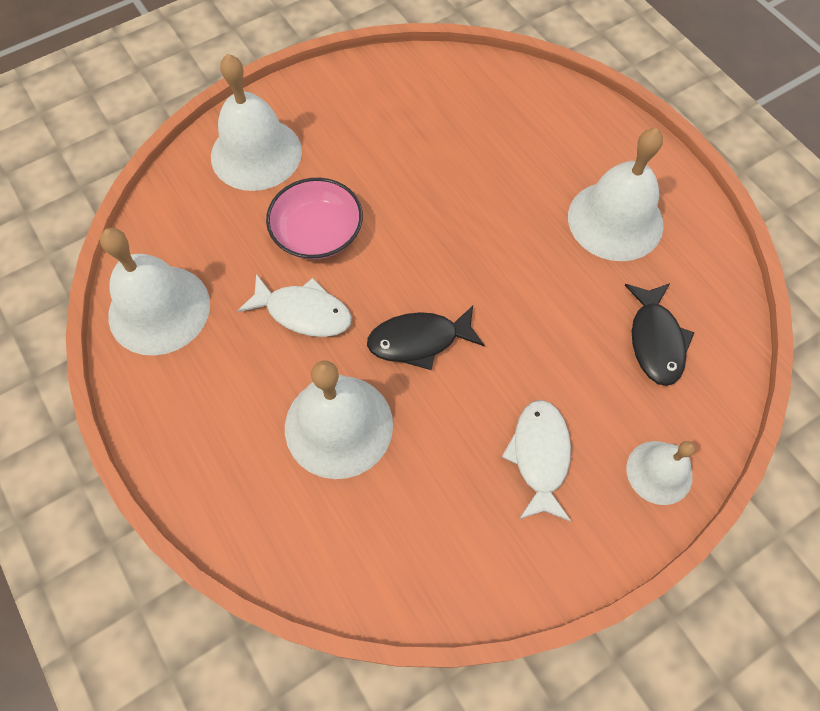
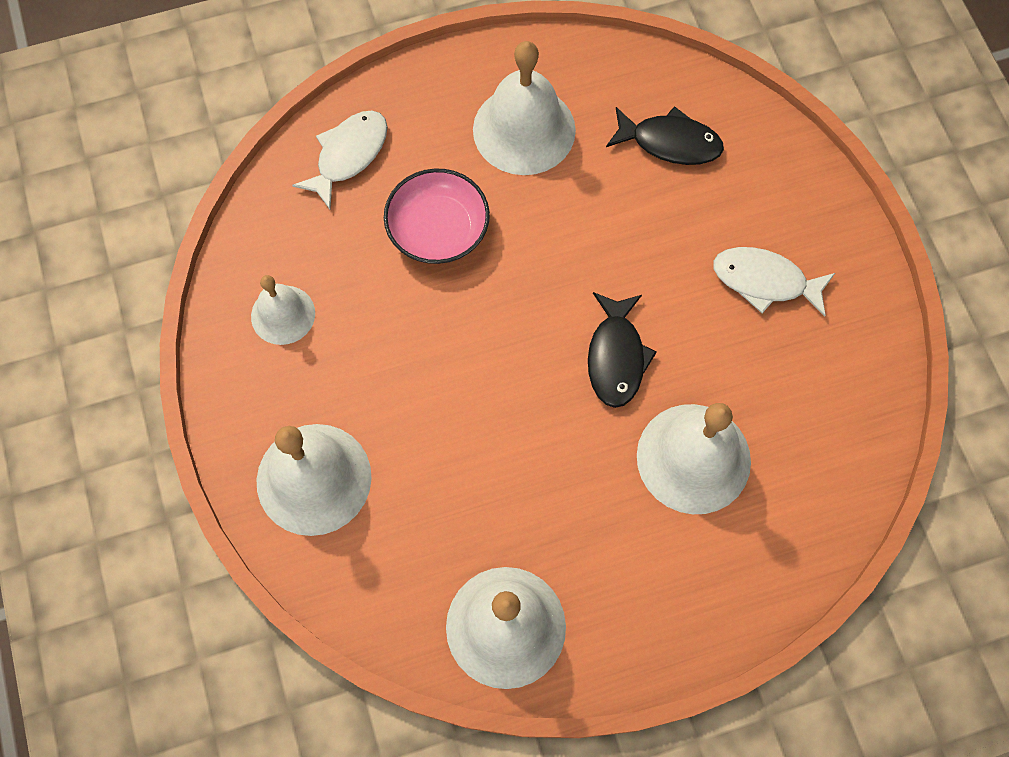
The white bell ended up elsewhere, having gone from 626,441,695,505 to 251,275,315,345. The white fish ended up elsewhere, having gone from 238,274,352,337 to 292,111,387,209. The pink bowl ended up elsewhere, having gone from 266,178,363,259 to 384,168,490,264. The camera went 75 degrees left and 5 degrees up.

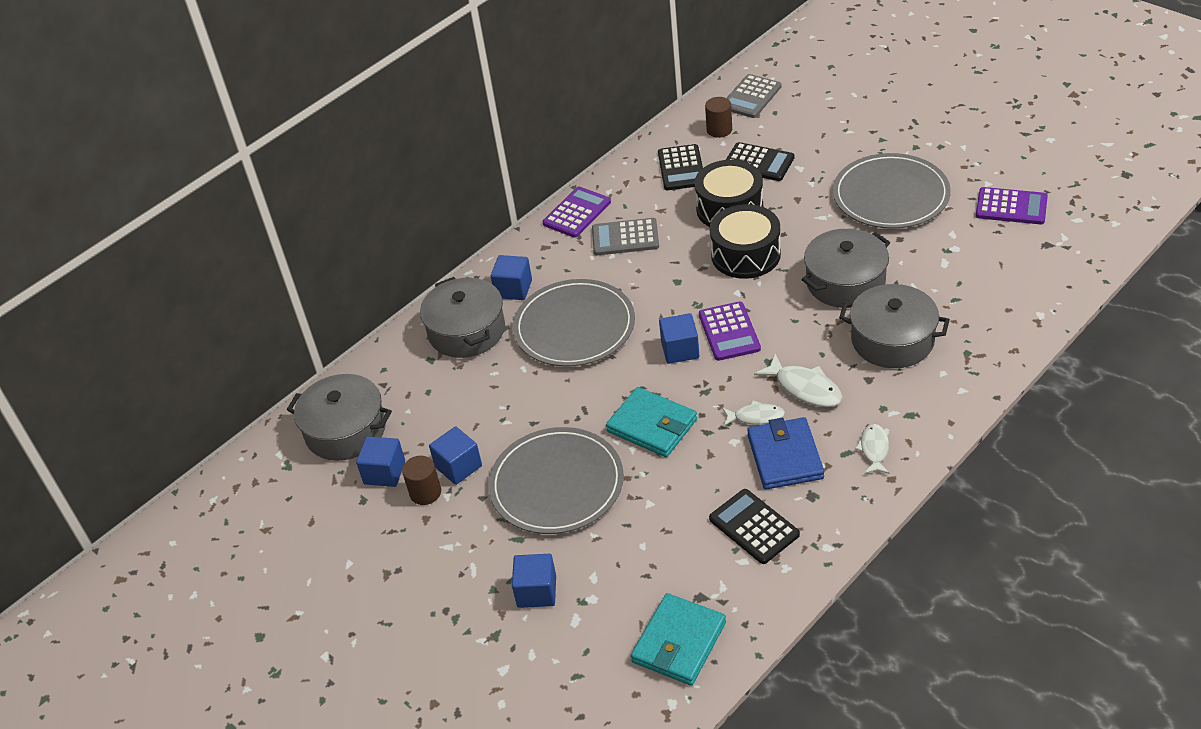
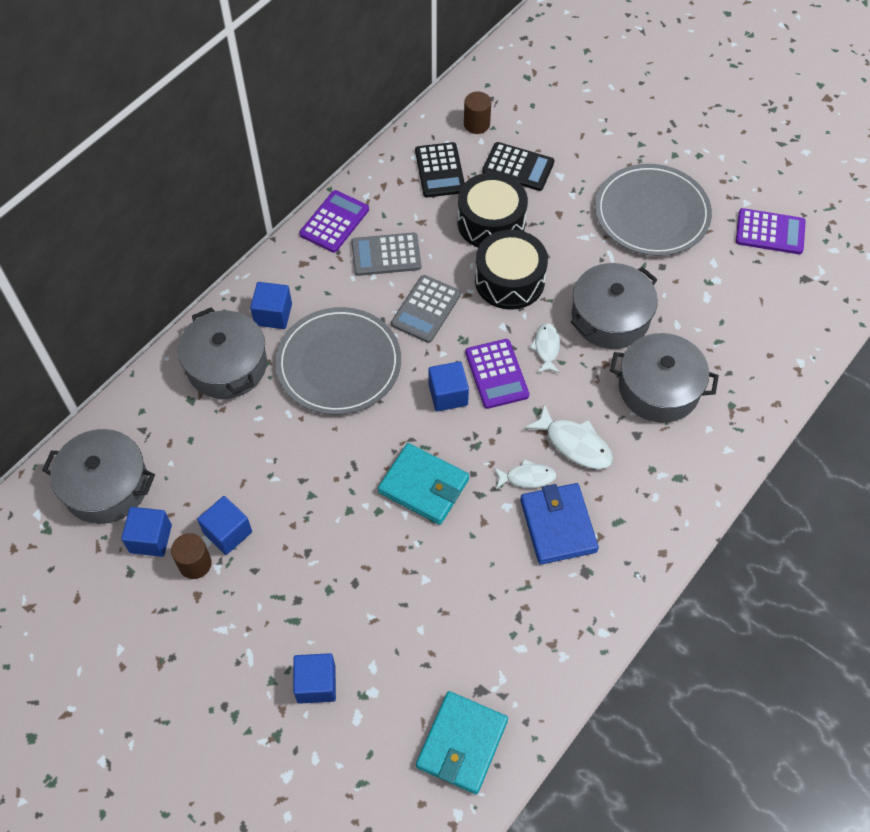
The grey calculator ended up elsewhere, having gone from 727,74,782,118 to 391,275,461,343. The white fish ended up elsewhere, having gone from 855,424,889,474 to 529,323,560,373. The second view lost the grey plate at 488,427,624,534. The second view lost the black calculator at 709,489,800,564. The camera went 10 degrees left and 15 degrees up.

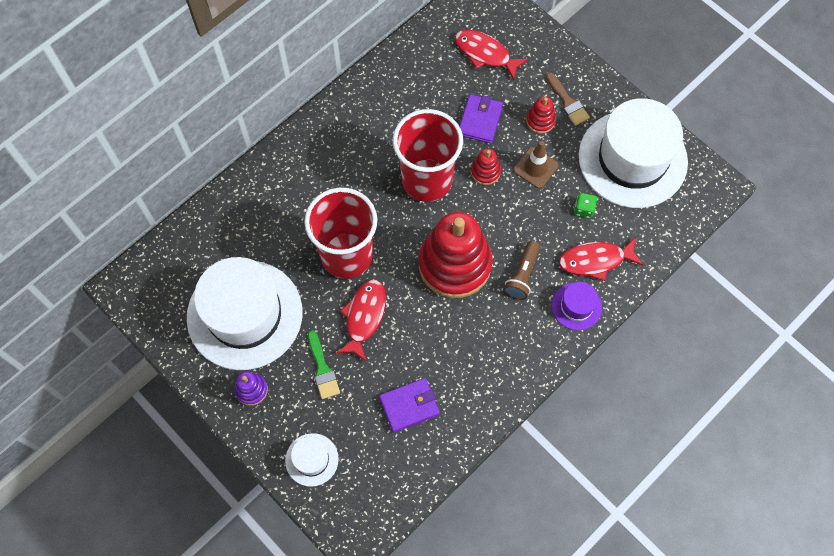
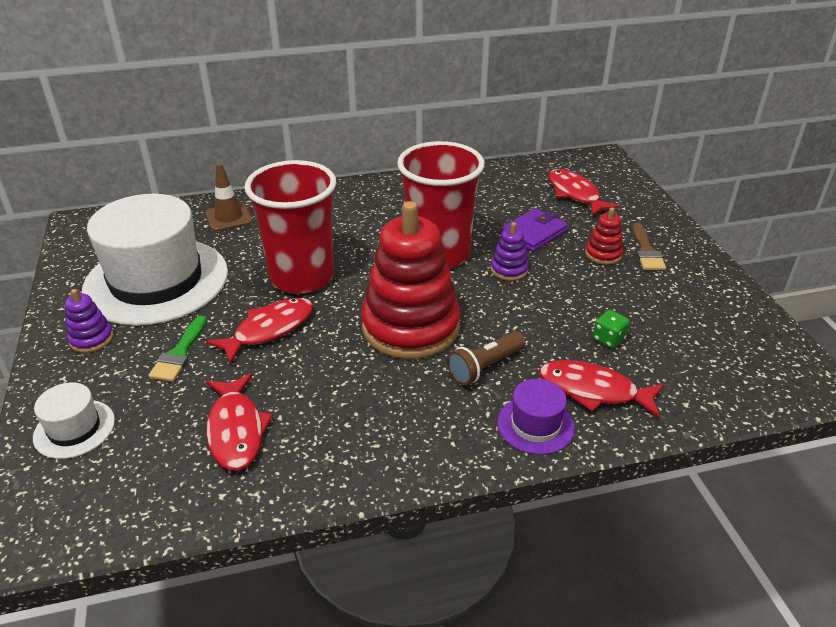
The brown traffic cone ended up elsewhere, having gone from 513,141,559,188 to 206,163,252,231. Where the purple wallet stood at 379,378,440,433, the red fish came to stand at 206,373,273,470. What was the red stacking toy at 471,149,501,185 turned into the purple stacking toy at 491,222,529,281. The second view lost the white hat at 579,98,688,208. The camera went 30 degrees right and 30 degrees down.

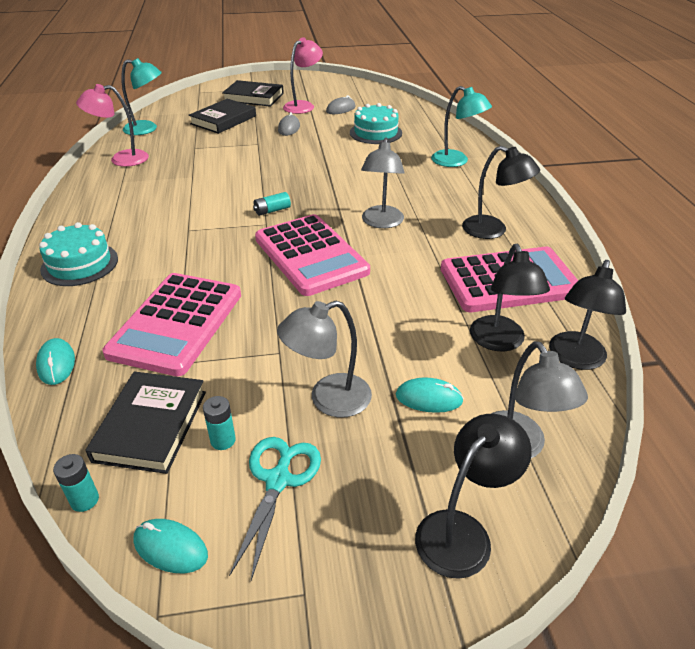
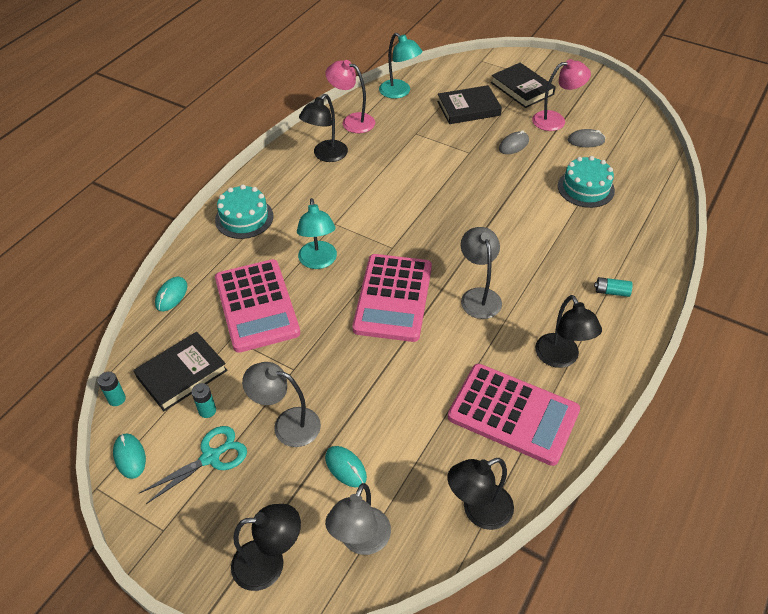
The pink calculator at 102,273,241,376 ended up facing another way, 75 degrees counterclockwise from before. The turquoise lamp ended up elsewhere, having gone from 431,86,492,167 to 297,198,337,269. The black lamp ended up elsewhere, having gone from 470,244,550,351 to 299,94,348,162. The grey lamp at 361,138,404,228 ended up facing another way, 120 degrees clockwise from before. The turquoise battery ended up elsewhere, having gone from 253,192,291,216 to 594,277,633,297. The camera went 40 degrees right and 10 degrees up.

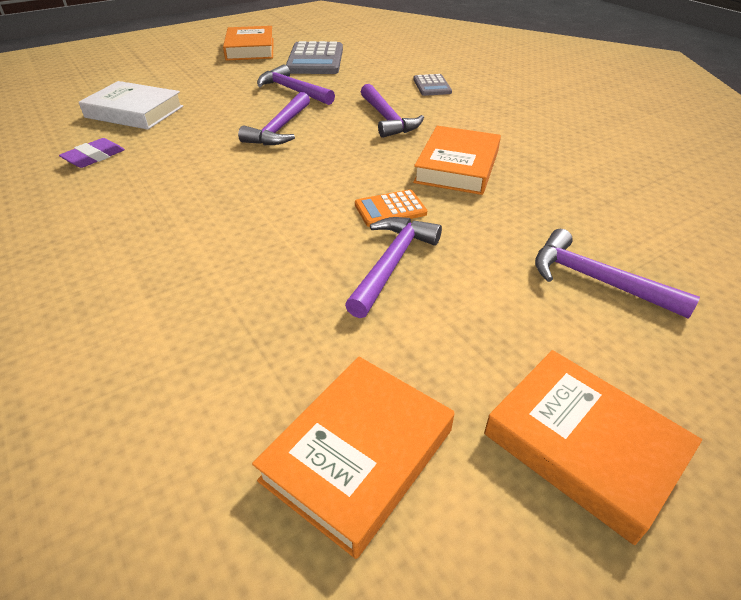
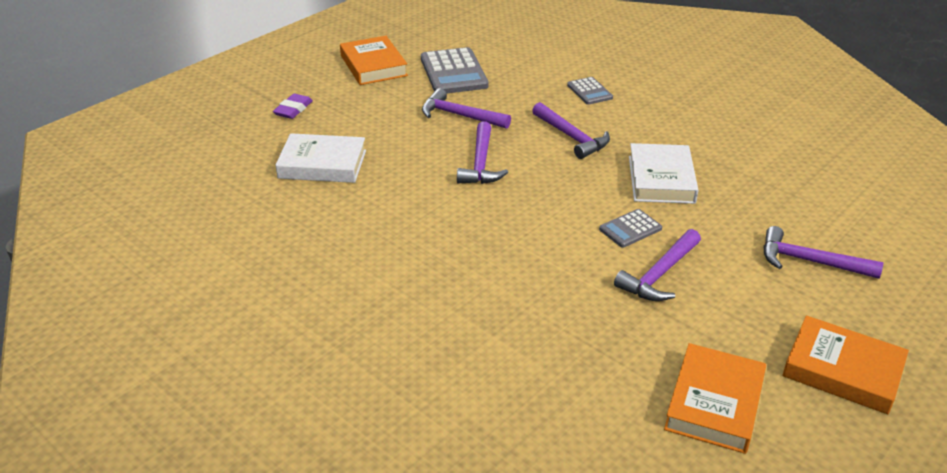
The purple eraser ended up elsewhere, having gone from 59,138,125,168 to 273,94,313,119. What was the orange calculator at 355,190,428,227 turned into the grey calculator at 599,209,662,248. The purple hammer at 345,217,442,318 ended up facing another way, 150 degrees counterclockwise from before. What was the orange book at 413,126,501,195 turned into the white book at 629,143,698,204. The camera went 15 degrees left and 5 degrees down.

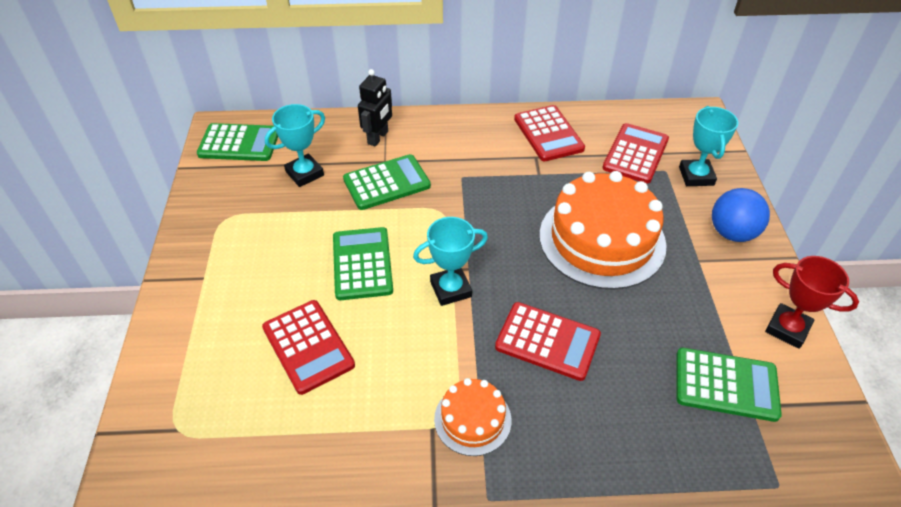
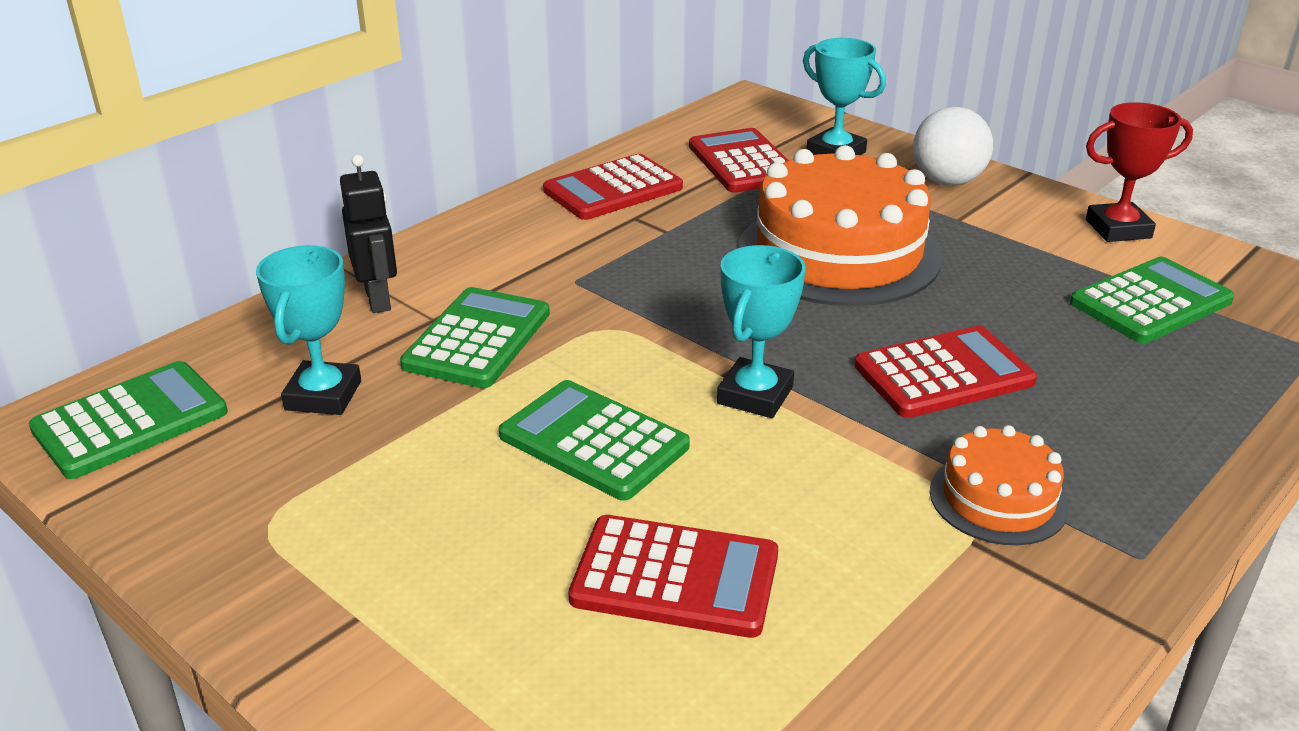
The red calculator at 514,105,585,162 ended up facing another way, 120 degrees clockwise from before. What was the blue ball at 712,188,770,242 turned into the white ball at 913,107,993,186. The camera went 45 degrees left and 15 degrees down.

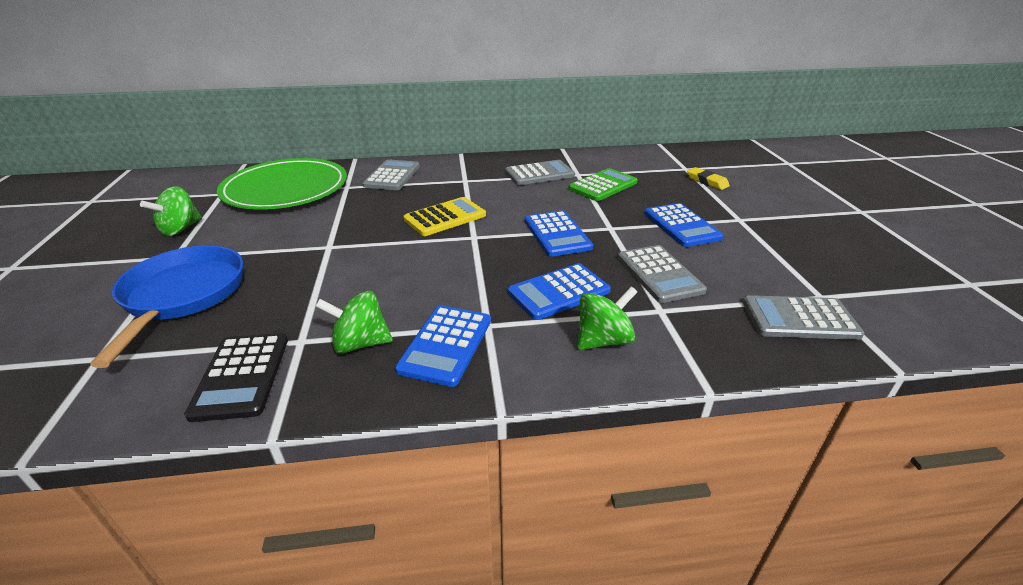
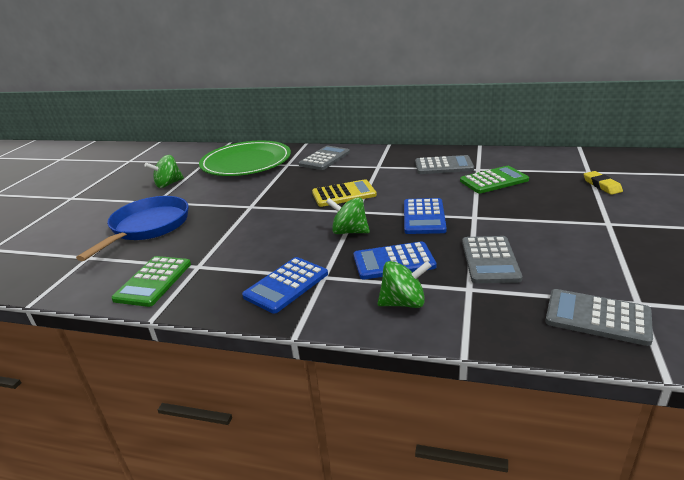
What was the black calculator at 184,333,288,422 turned into the green calculator at 111,256,191,307. The green spinning top ended up elsewhere, having gone from 315,291,393,353 to 326,197,370,234. The second view lost the blue calculator at 644,203,724,247. The camera went 25 degrees right and 5 degrees down.

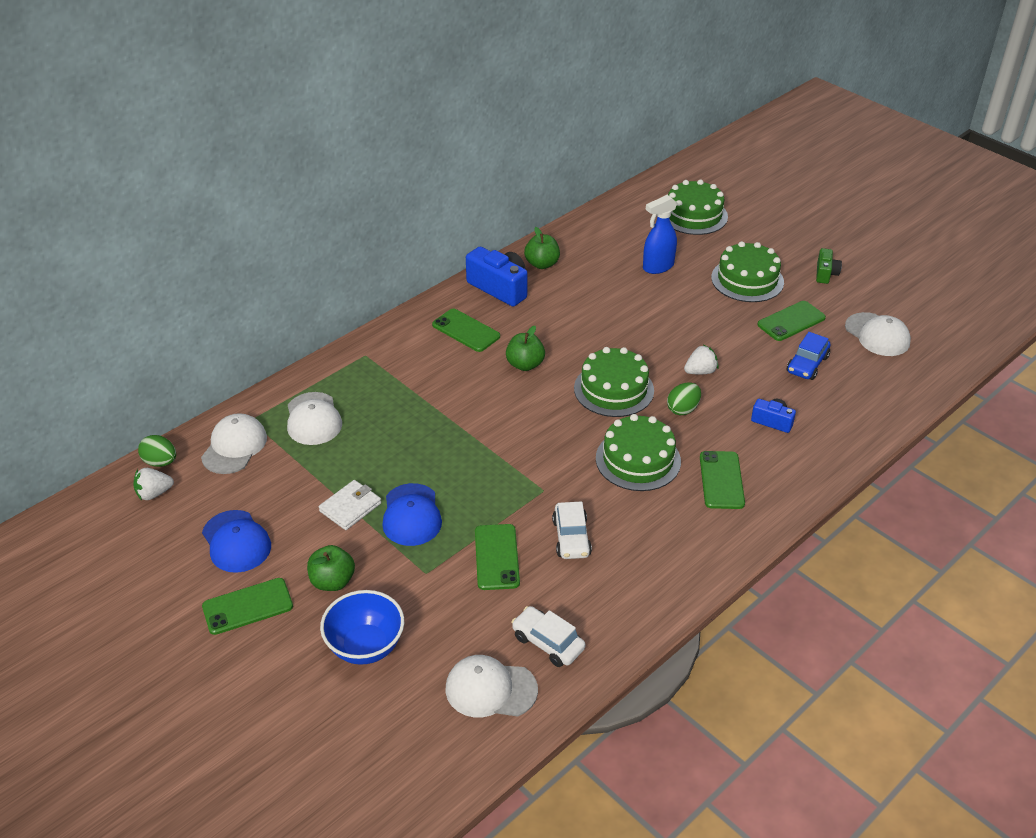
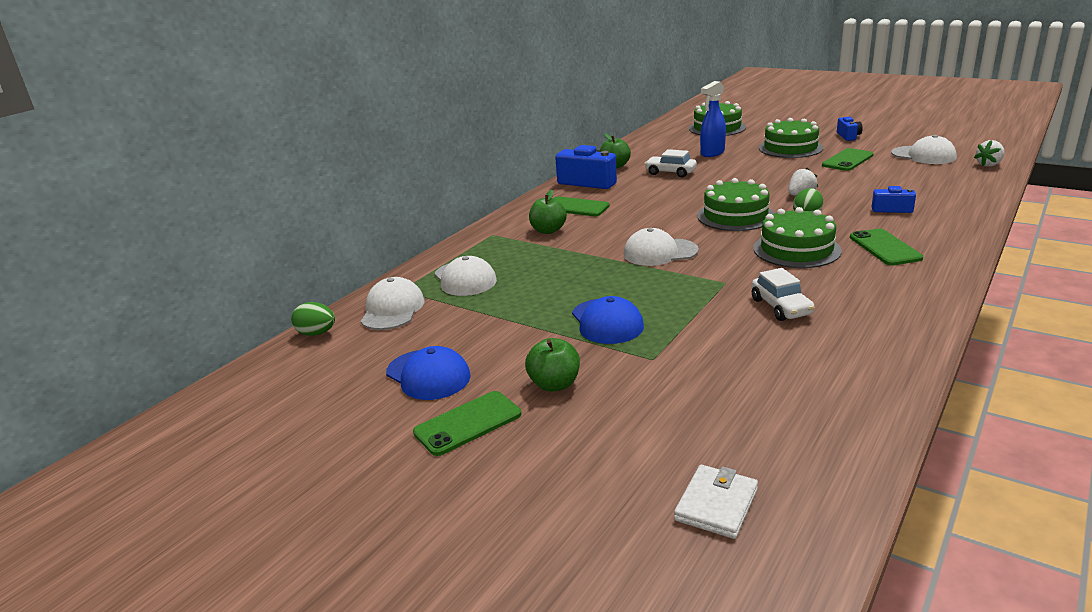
The green apple ended up elsewhere, having gone from 506,326,545,371 to 529,190,567,234. The white cap ended up elsewhere, having gone from 445,655,538,717 to 623,228,699,266. The white car ended up elsewhere, having gone from 512,606,585,667 to 644,149,697,178. The white wallet ended up elsewhere, having gone from 319,480,381,530 to 674,465,758,539. What was the green camera at 816,248,842,284 turned into the blue camera at 837,117,863,141. The white strawberry ended up elsewhere, having gone from 133,468,174,500 to 974,140,1005,167. The second view lost the blue bowl at 320,590,404,665. The second view lost the green phone at 475,524,520,590. The second view lost the blue car at 787,332,830,380. The camera went 10 degrees left and 15 degrees down.

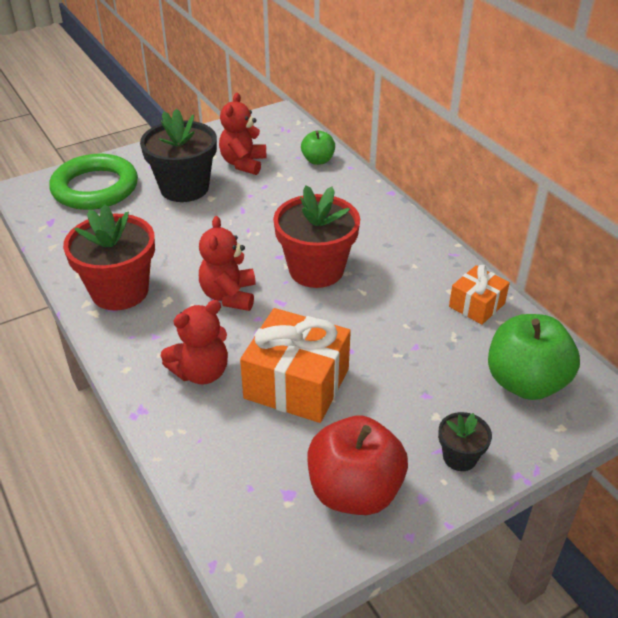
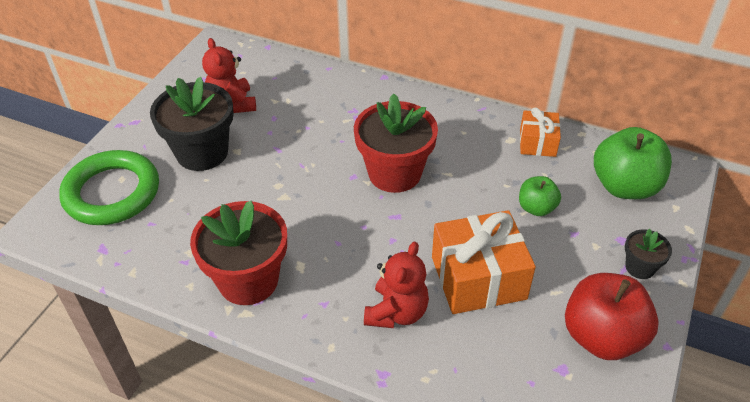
The green apple ended up elsewhere, having gone from 301,130,335,165 to 519,176,561,216. The second view lost the red teddy bear at 199,216,256,311. The camera went 35 degrees left and 5 degrees up.

